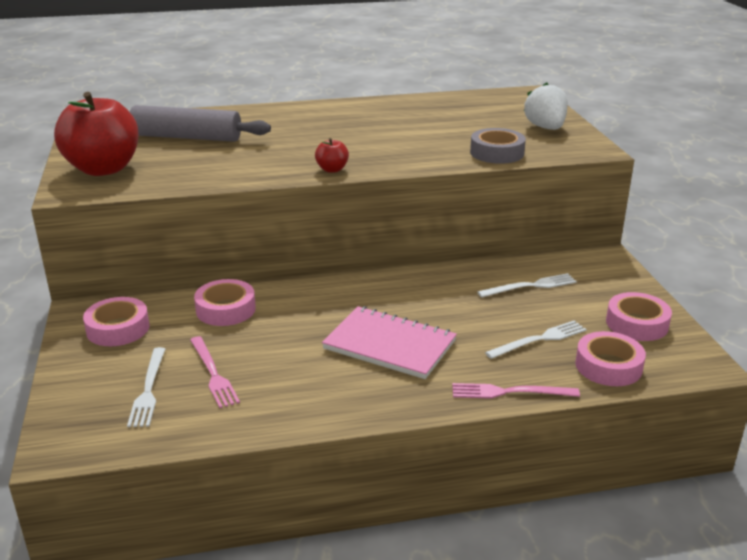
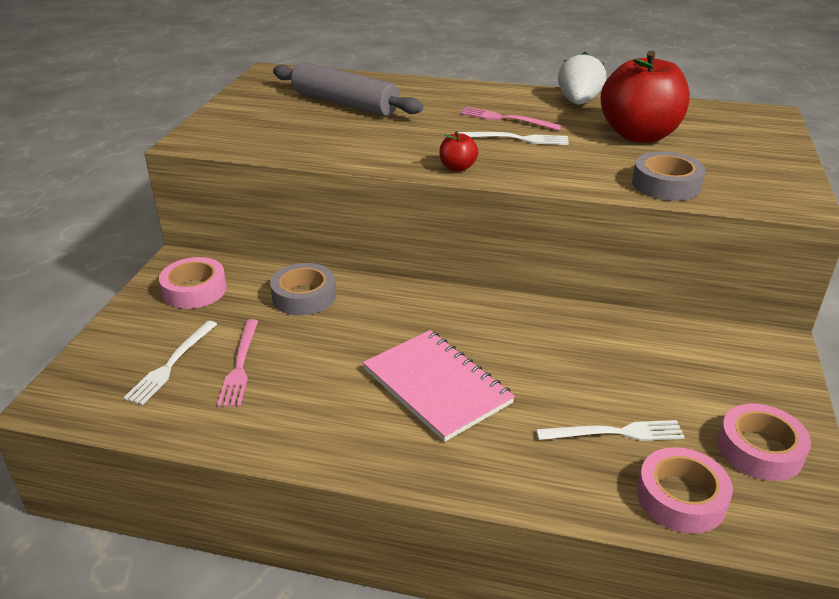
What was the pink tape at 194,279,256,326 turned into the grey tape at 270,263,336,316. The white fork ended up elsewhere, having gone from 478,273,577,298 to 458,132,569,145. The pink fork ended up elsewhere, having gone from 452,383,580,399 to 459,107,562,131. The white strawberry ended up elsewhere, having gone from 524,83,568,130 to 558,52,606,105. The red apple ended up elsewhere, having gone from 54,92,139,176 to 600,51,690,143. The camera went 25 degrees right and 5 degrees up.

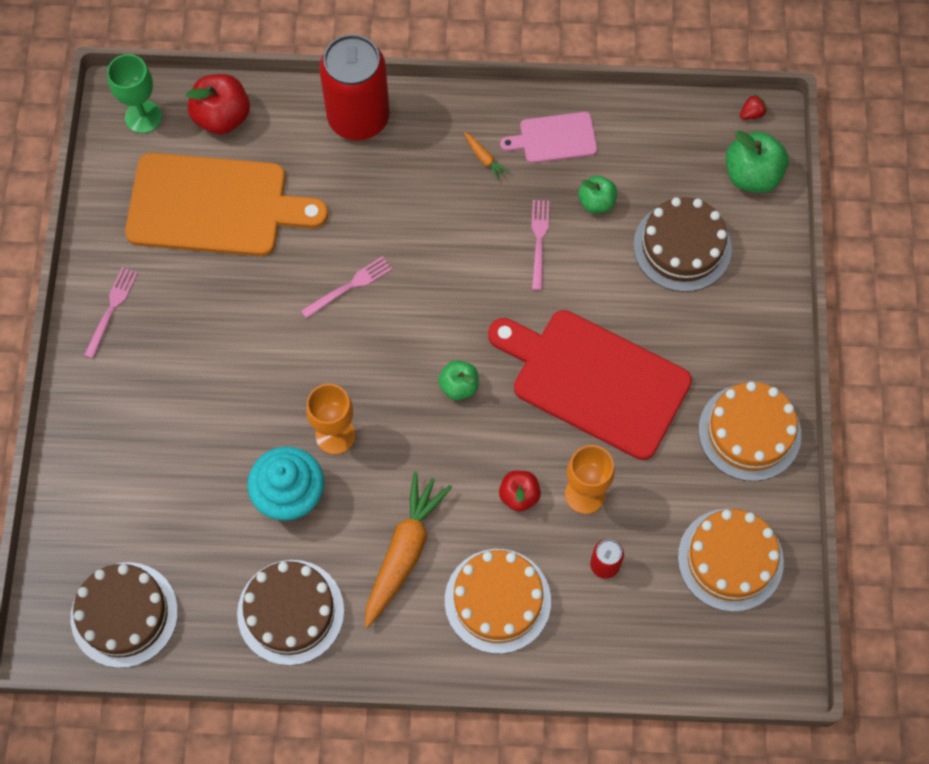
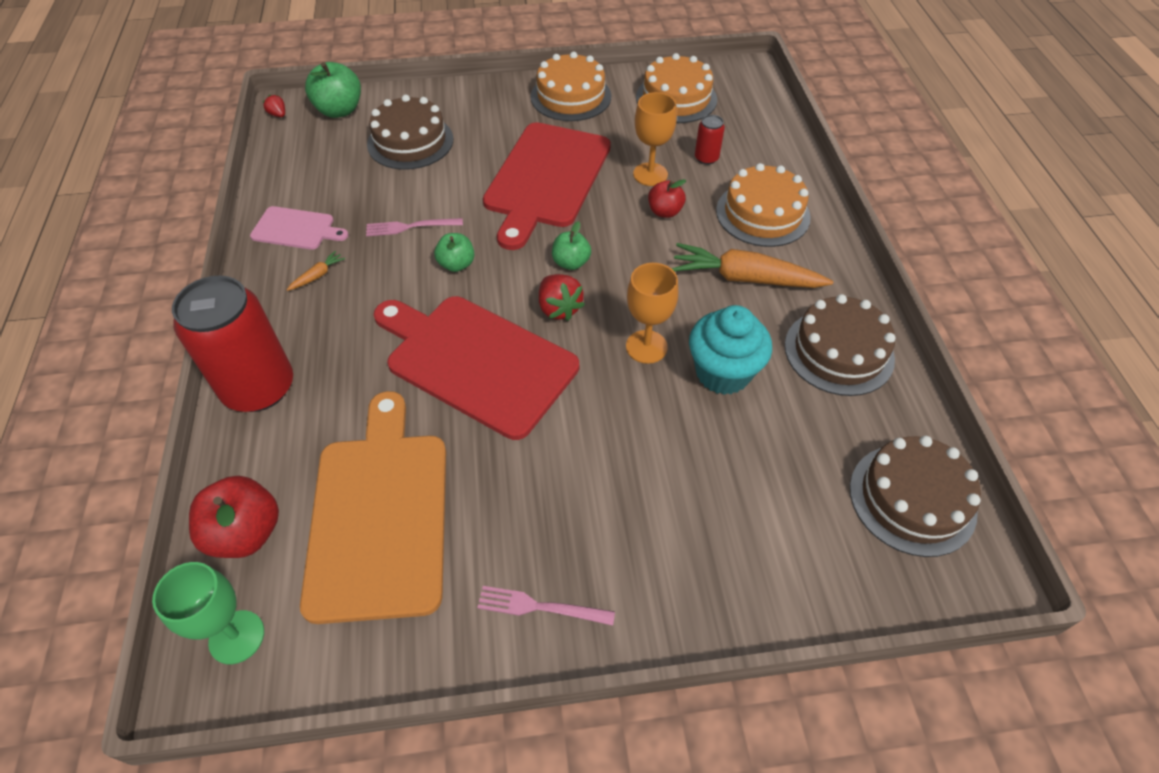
The pink cutting board at 500,112,597,163 ended up facing another way, 60 degrees counterclockwise from before. Where the pink fork stood at 301,256,392,319, the red cutting board came to stand at 374,296,579,440. The green apple ended up elsewhere, having gone from 578,176,617,214 to 434,233,474,272. The second view gained the red strawberry at 539,274,585,321. The camera went 100 degrees left and 15 degrees down.

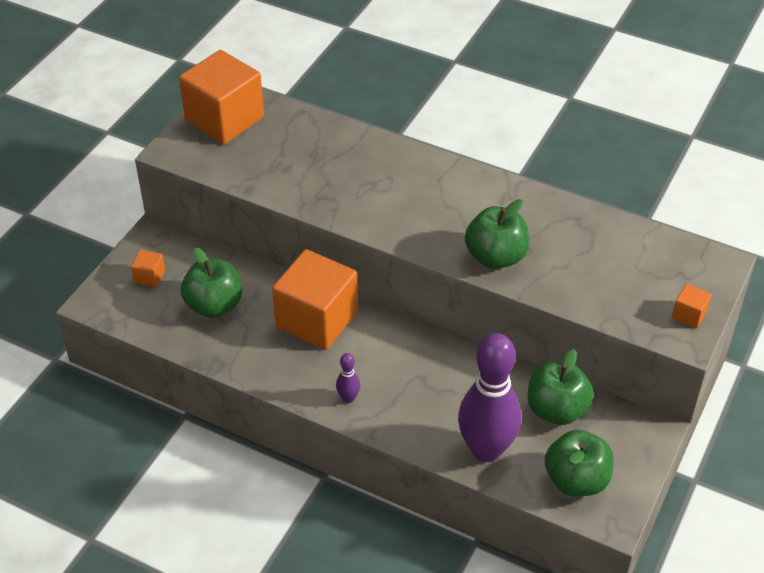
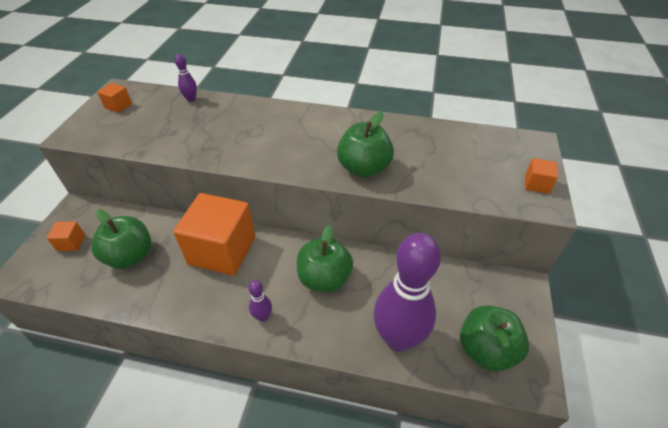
The size of the orange cube at 179,50,264,144 changed by a factor of 0.41. The second view gained the purple bowling pin at 175,54,197,102. The green apple ended up elsewhere, having gone from 528,349,594,425 to 297,225,353,292. The camera went 15 degrees left and 0 degrees up.

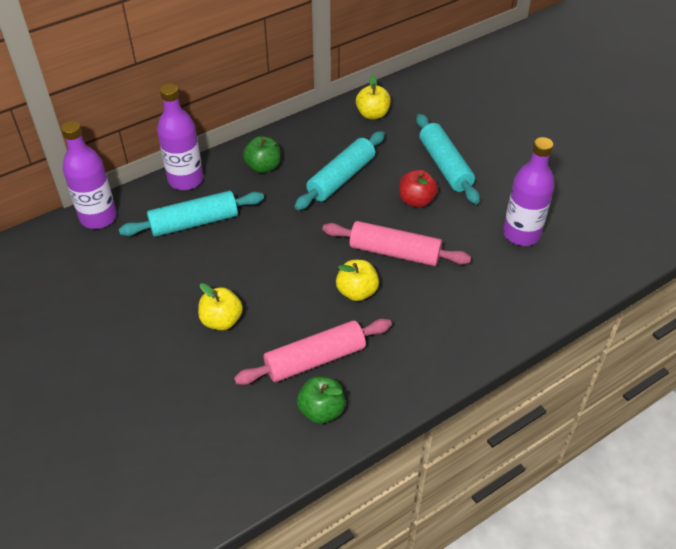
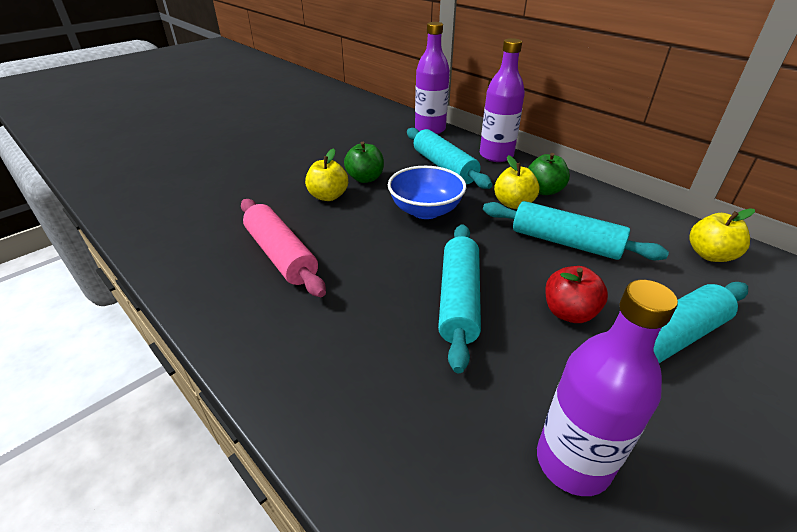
The green apple ended up elsewhere, having gone from 297,376,345,424 to 344,142,384,183. The second view gained the blue bowl at 388,166,466,219. What was the pink rolling pin at 322,221,471,266 turned into the turquoise rolling pin at 438,224,481,373. The yellow apple ended up elsewhere, having gone from 336,260,379,301 to 494,155,539,209. The camera went 80 degrees right and 10 degrees down.

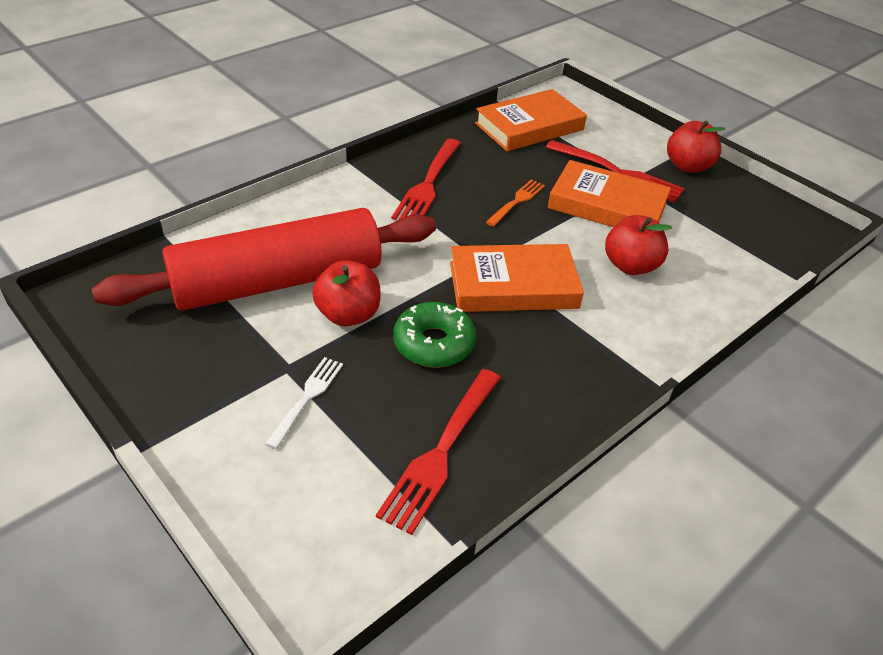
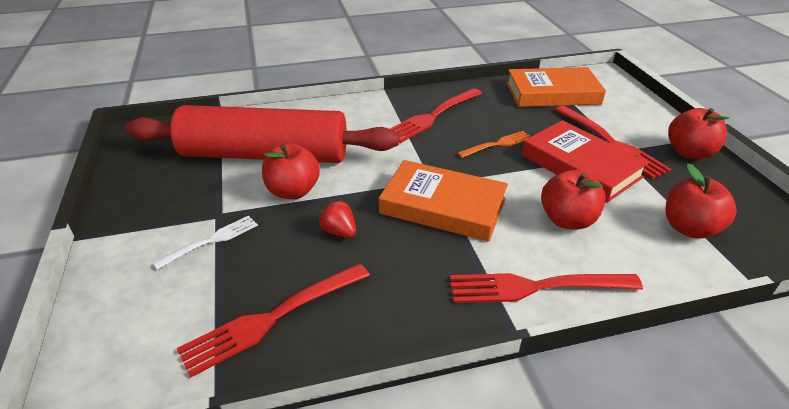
Where the green donut stood at 394,302,476,367, the red strawberry came to stand at 319,200,356,238. The second view gained the red fork at 449,273,643,303. What was the orange book at 548,160,671,227 turned into the red book at 522,120,649,203. The second view gained the red apple at 665,163,737,238. The camera went 30 degrees right and 5 degrees down.

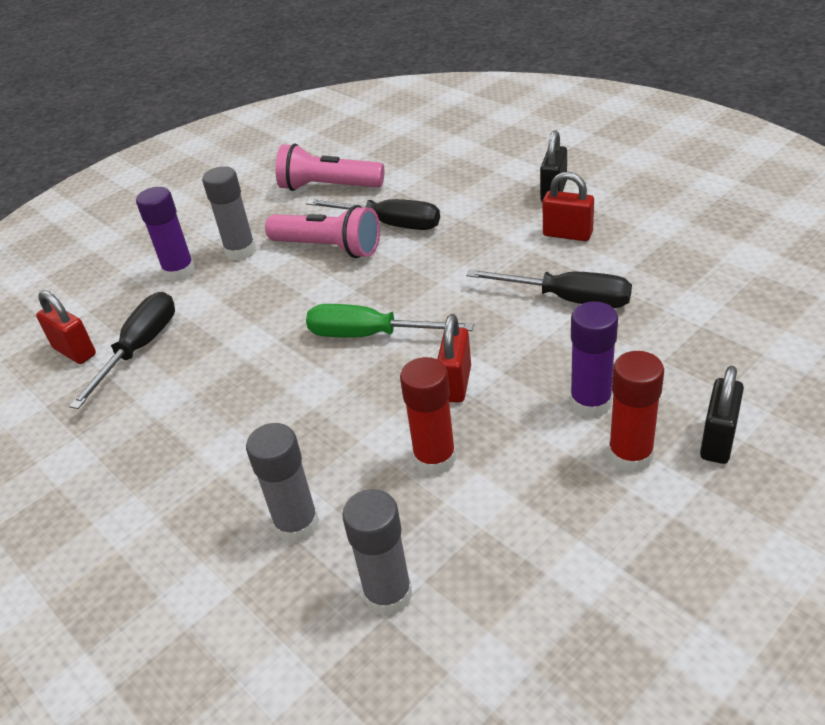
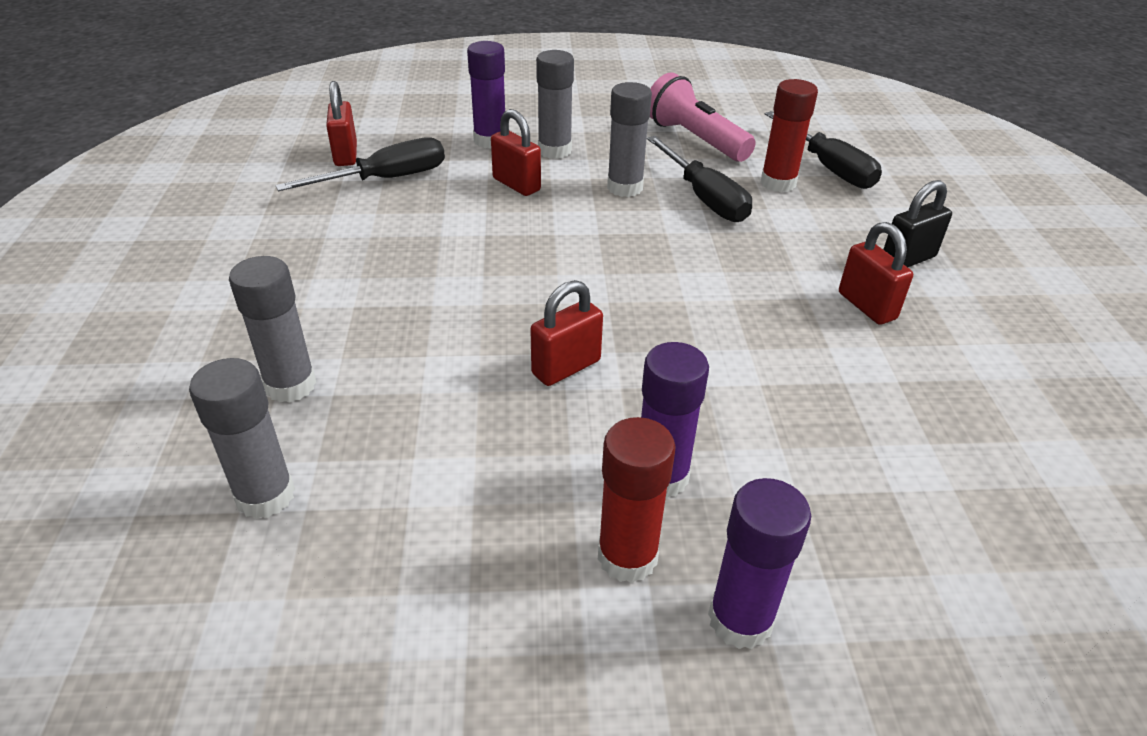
The second view gained the red padlock at 491,109,541,196. Where the pink flashlight stood at 265,205,380,258, the grey glue stick came to stand at 607,82,652,197. Where the black padlock stood at 700,366,744,464, the purple glue stick came to stand at 708,478,811,649. The red glue stick ended up elsewhere, having gone from 400,357,456,476 to 760,79,818,192. The black screwdriver ended up elsewhere, having gone from 466,269,632,308 to 765,111,882,189. The second view lost the green screwdriver at 306,304,474,337. The camera went 35 degrees right and 0 degrees up.

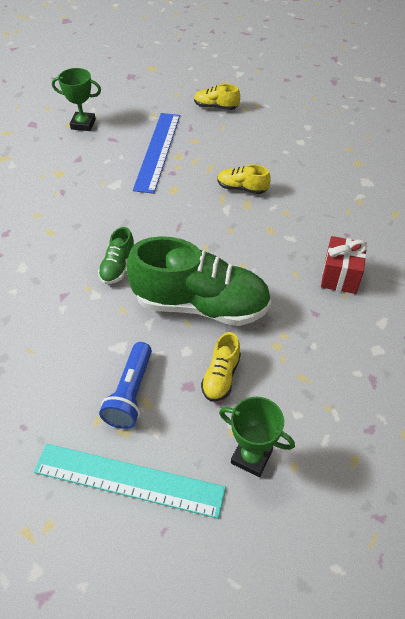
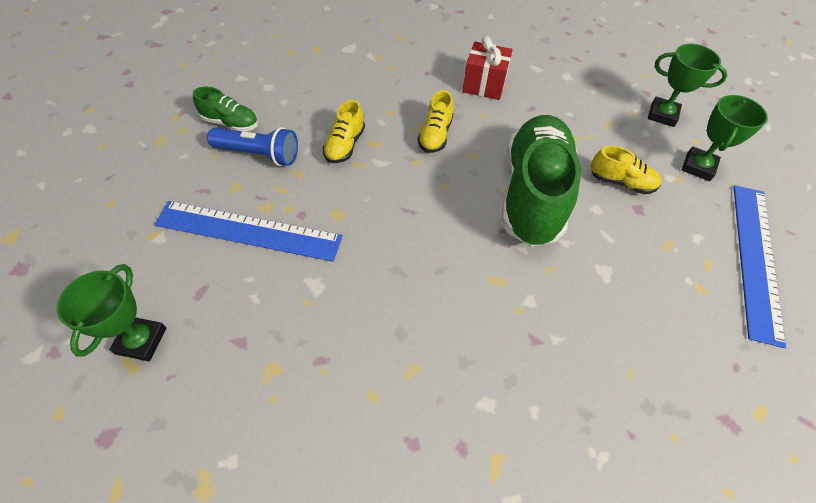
The green shoe ended up elsewhere, having gone from 98,227,134,284 to 193,87,258,132. The blue flashlight ended up elsewhere, having gone from 99,342,152,429 to 207,127,298,166. The yellow shoe ended up elsewhere, having gone from 194,84,240,110 to 417,90,454,153. The second view gained the green trophy at 648,44,727,127. What was the turquoise ruler at 34,443,226,519 turned into the blue ruler at 733,185,786,348. The camera went 90 degrees left and 5 degrees up.

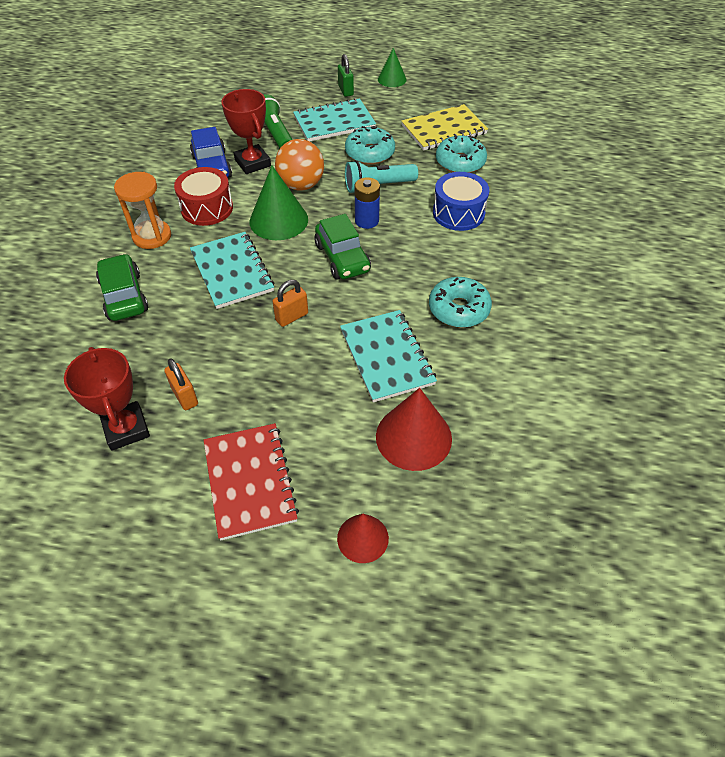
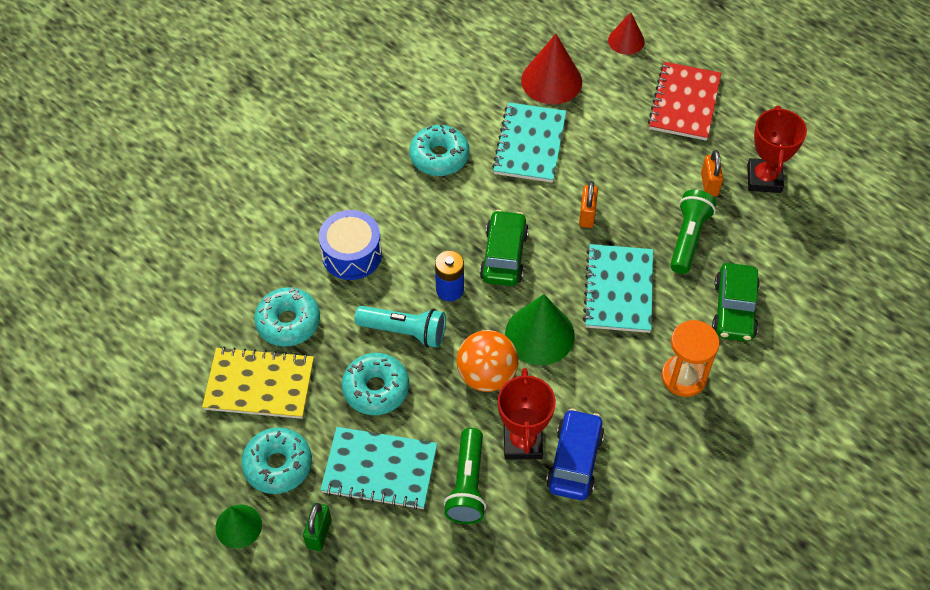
The second view gained the turquoise donut at 241,427,312,494. The orange padlock at 272,280,308,327 ended up facing another way, 75 degrees counterclockwise from before. The second view gained the green flashlight at 670,190,717,274. The second view lost the red drum at 174,167,233,226. The camera went 150 degrees left and 5 degrees up.

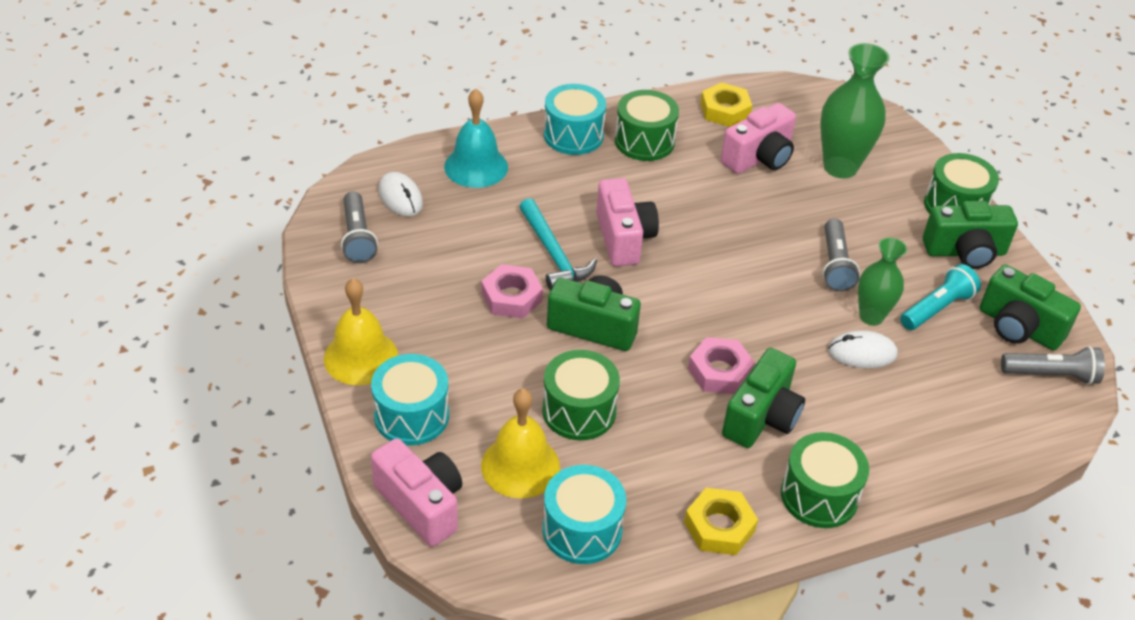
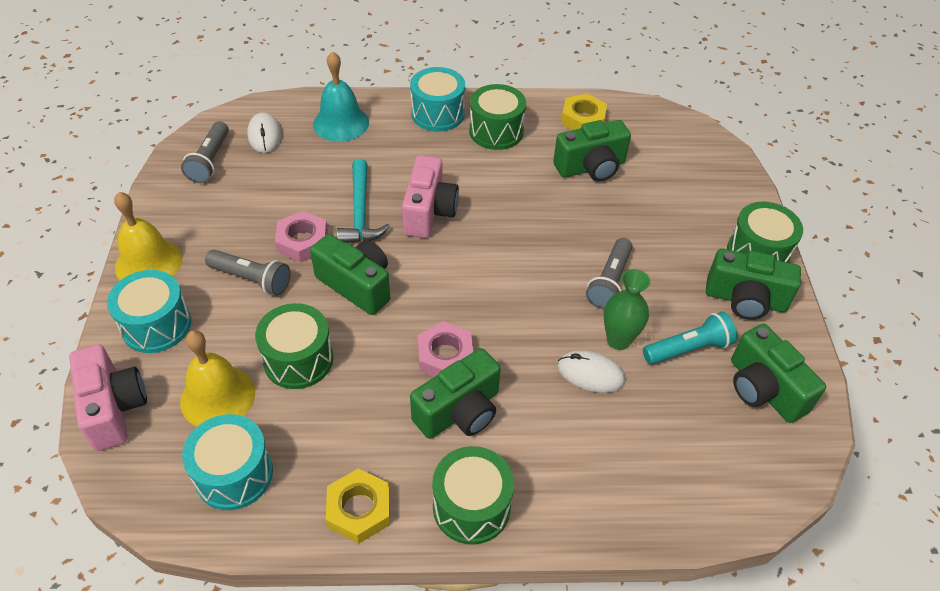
The grey flashlight ended up elsewhere, having gone from 1001,346,1105,385 to 205,250,291,296. What was the pink camera at 721,103,796,174 turned into the green camera at 553,120,631,182. The second view lost the green vase at 820,43,890,178. The camera went 20 degrees right and 5 degrees up.

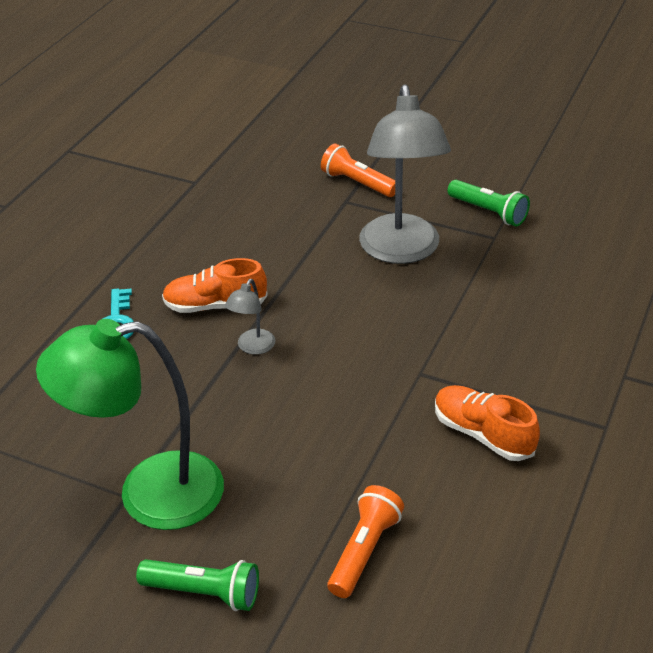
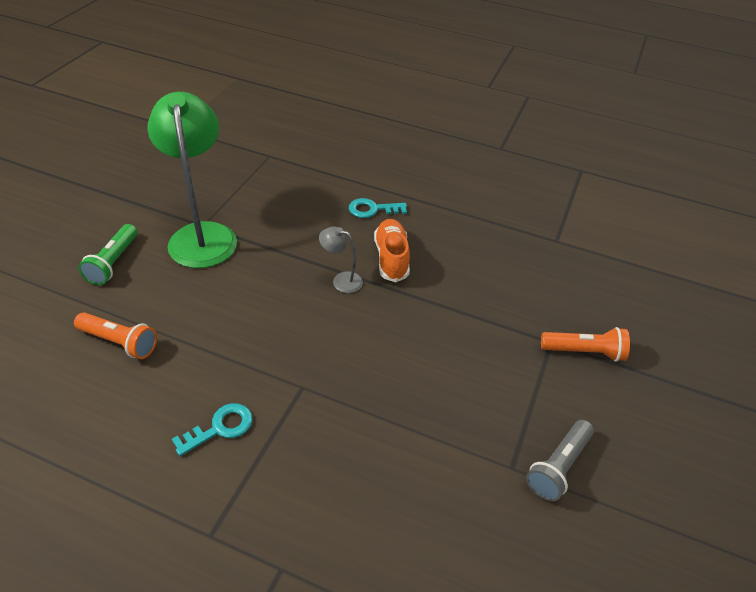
Where the orange shoe stood at 435,385,540,461, the turquoise key came to stand at 172,403,252,456. What was the green flashlight at 447,180,530,227 turned into the grey flashlight at 526,420,594,501. The orange flashlight at 321,144,395,197 ended up facing another way, 60 degrees clockwise from before. The second view lost the grey lamp at 359,84,451,264. The camera went 85 degrees right and 5 degrees up.

